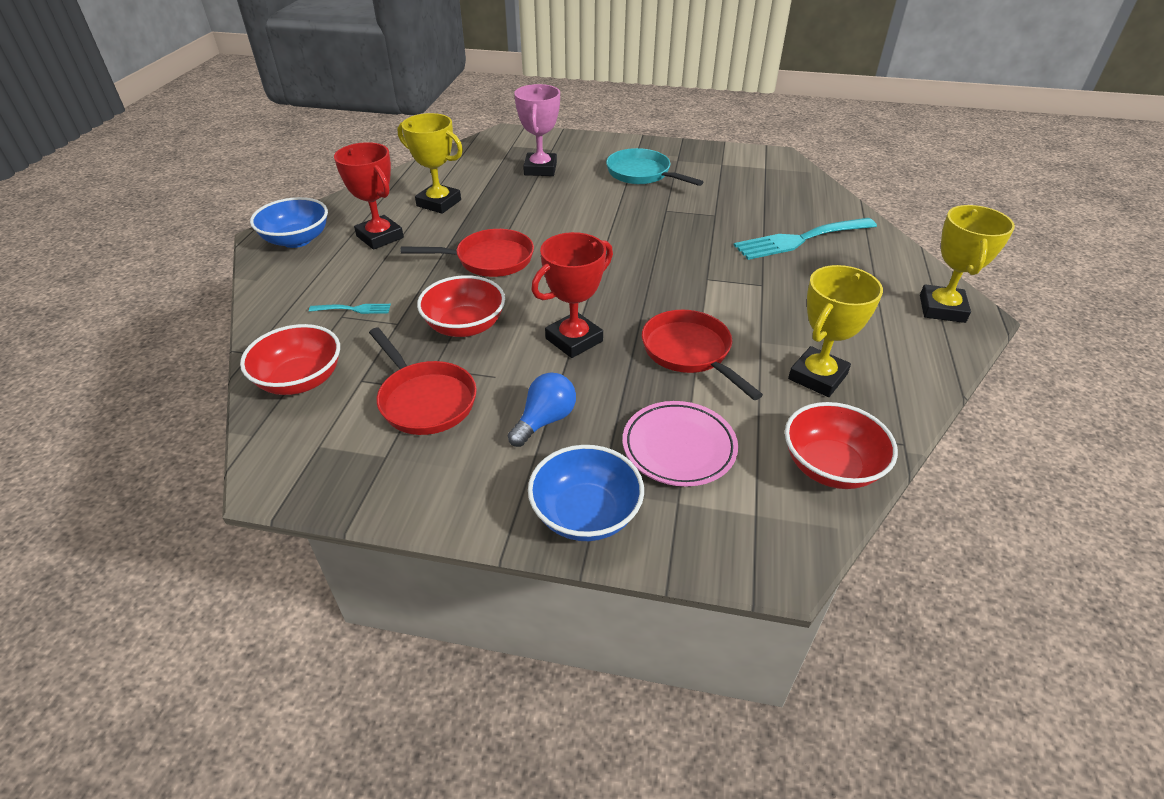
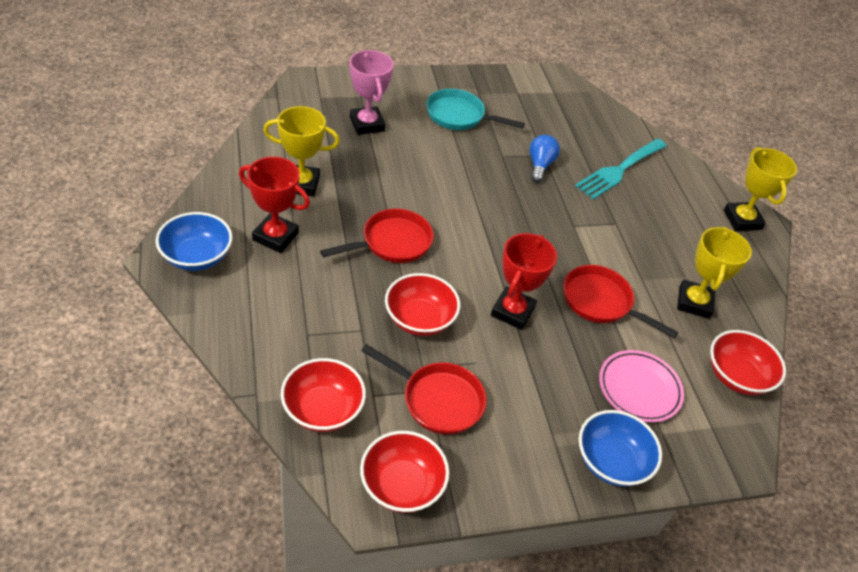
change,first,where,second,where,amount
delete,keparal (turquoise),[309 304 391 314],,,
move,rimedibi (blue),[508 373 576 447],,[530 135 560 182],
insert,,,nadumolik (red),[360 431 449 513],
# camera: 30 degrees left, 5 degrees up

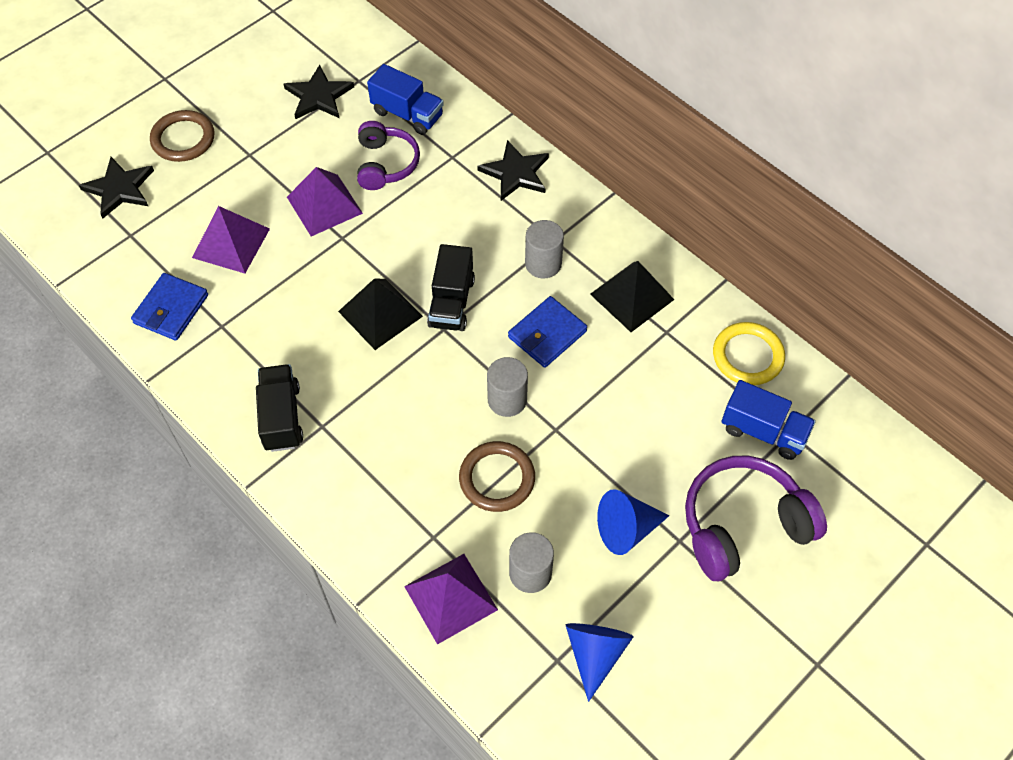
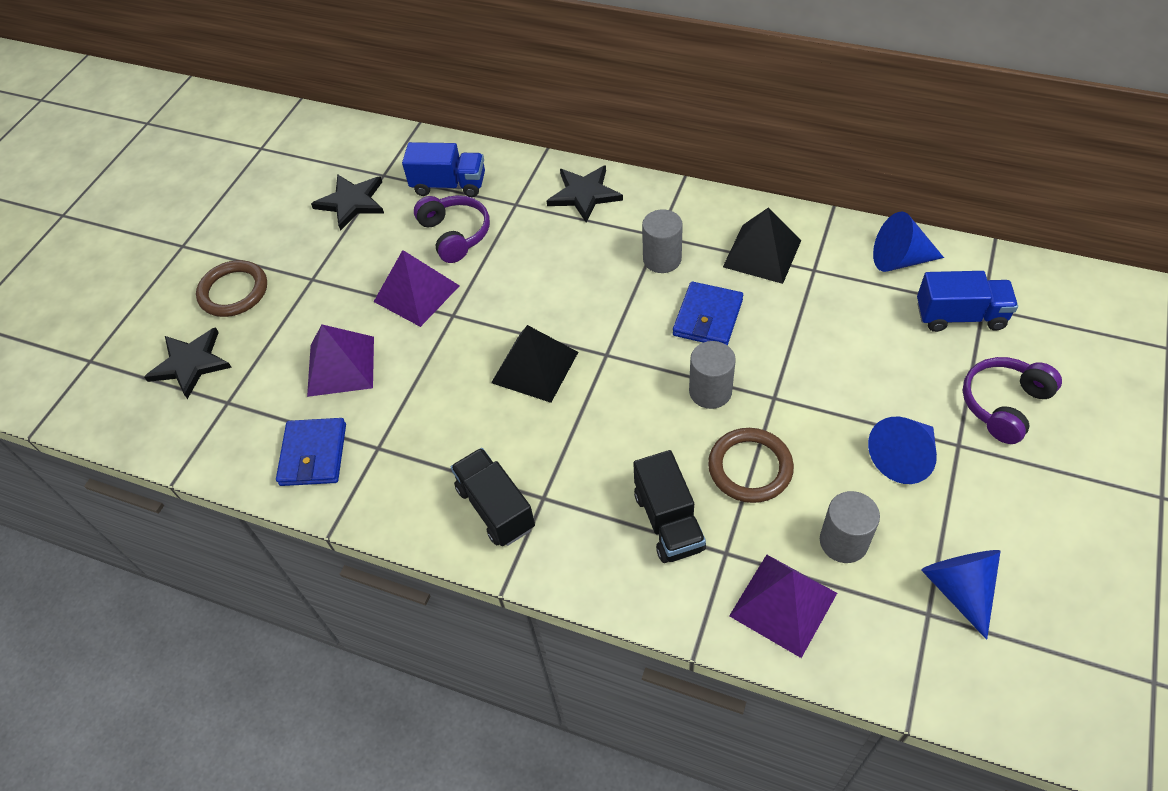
change,first,where,second,where,amount
move,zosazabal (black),[427 244 475 331],,[633 450 706 563],
replace,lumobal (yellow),[713 322 785 385],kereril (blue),[873 211 944 272],
resize,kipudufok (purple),[685 456 827 581],,[962 357 1062 444],x0.66
# camera: 20 degrees left, 5 degrees down

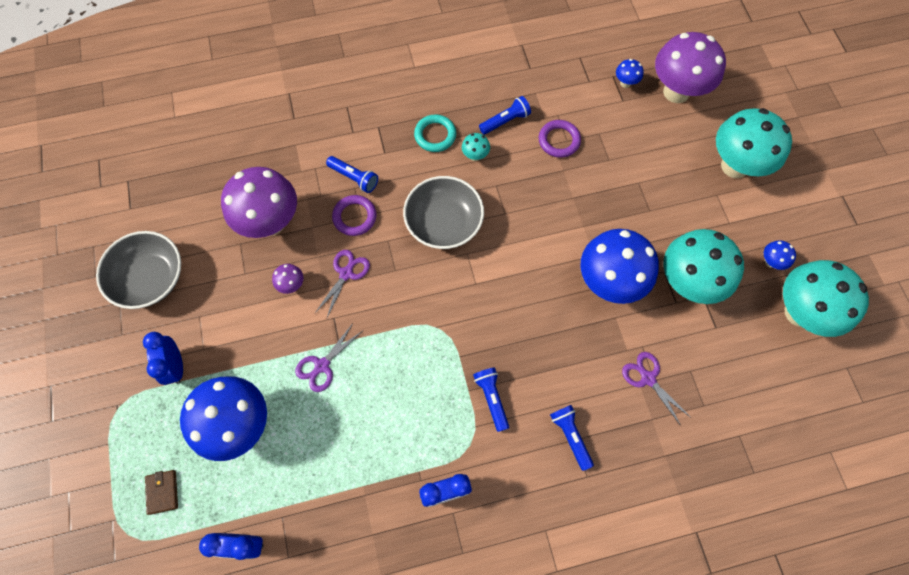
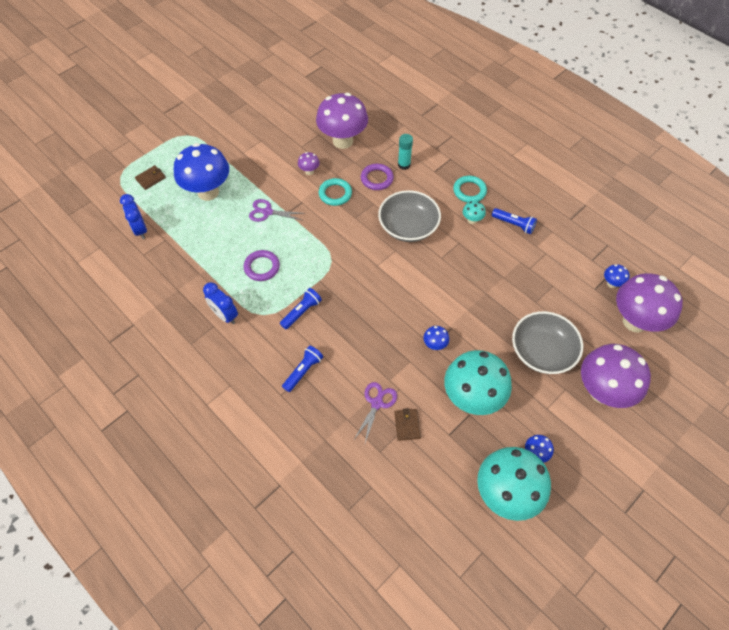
change,first,where,second,where,amount
recolor,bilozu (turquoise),[716 108 792 178],bilozu (purple),[581 344 651 408],
move,lumobal (purple),[539 120 581 158],,[244 250 280 281],
replace,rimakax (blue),[326 156 378 193],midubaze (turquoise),[398 134 413 170],
resize,bilozu (blue),[580 229 659 304],,[423 326 449 350],x0.42
move,nadumolik (grey),[96 231 181 309],,[512 311 583 374],
replace,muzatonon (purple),[315 250 370 320],lumobal (turquoise),[319 178 352 206],
delete,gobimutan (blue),[143 332 183 385],,,
insert,,,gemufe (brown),[394 408 421 441],
# camera: 60 degrees right, 10 degrees down

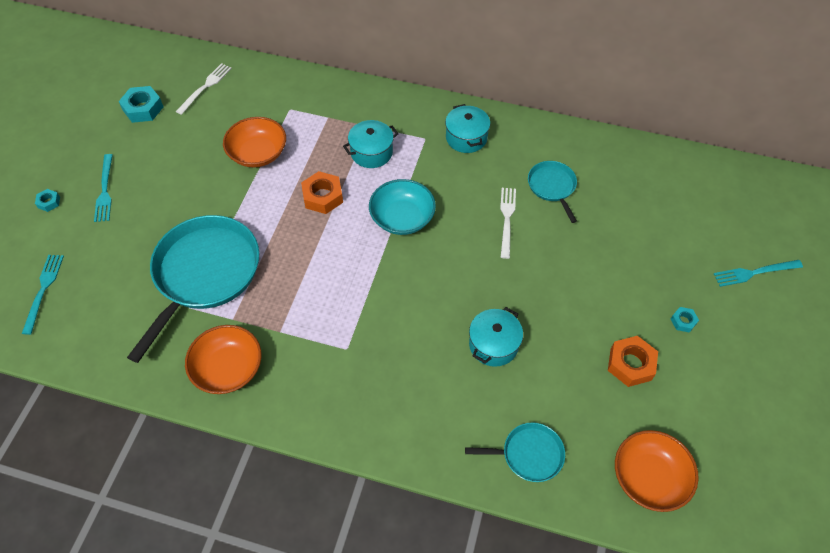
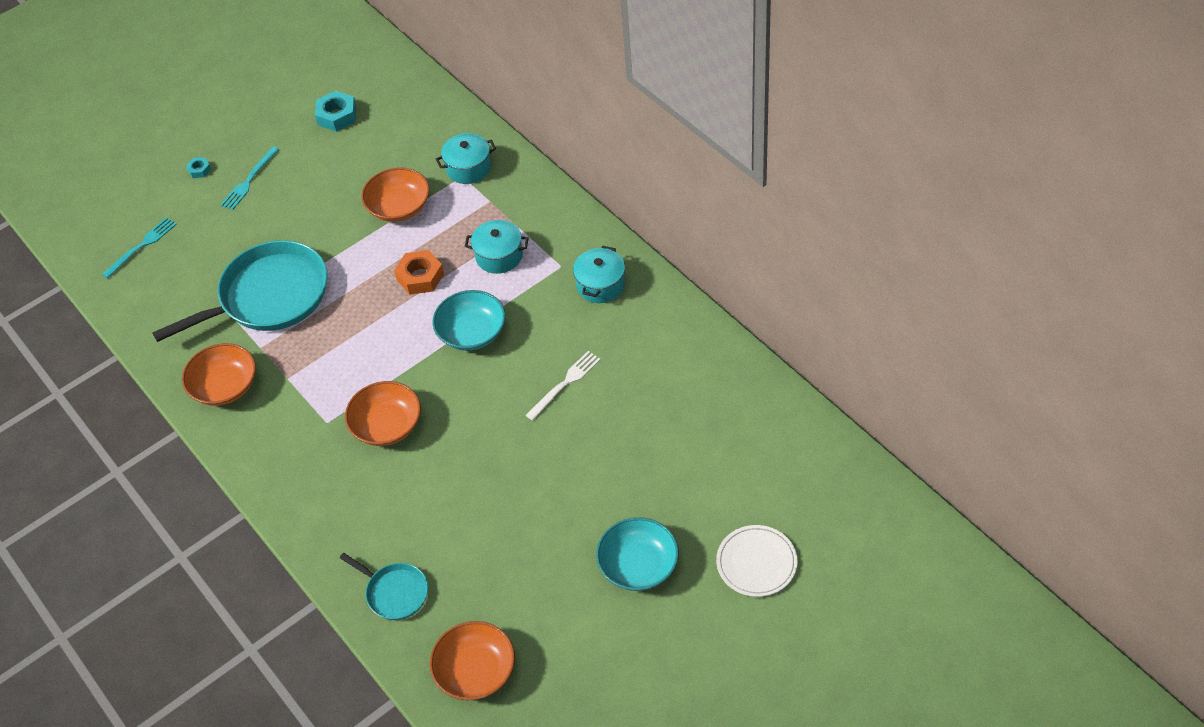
change,first,where,second,where,amount
delete,keparal (white),[175 63 232 115],,,
delete,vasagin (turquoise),[528 161 577 223],,,
replace,keparal (turquoise),[714 260 803 287],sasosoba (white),[716 525 797 597],
move,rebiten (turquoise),[469 307 523 367],,[436 133 496 184],
replace,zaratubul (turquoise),[671 307 699 333],nadumolik (turquoise),[596 517 679 591],
delete,zaratubul (orange),[608 336 658 387],,,
insert,,,nadumolik (orange),[345 381 421 446],
# camera: 40 degrees right, 5 degrees down

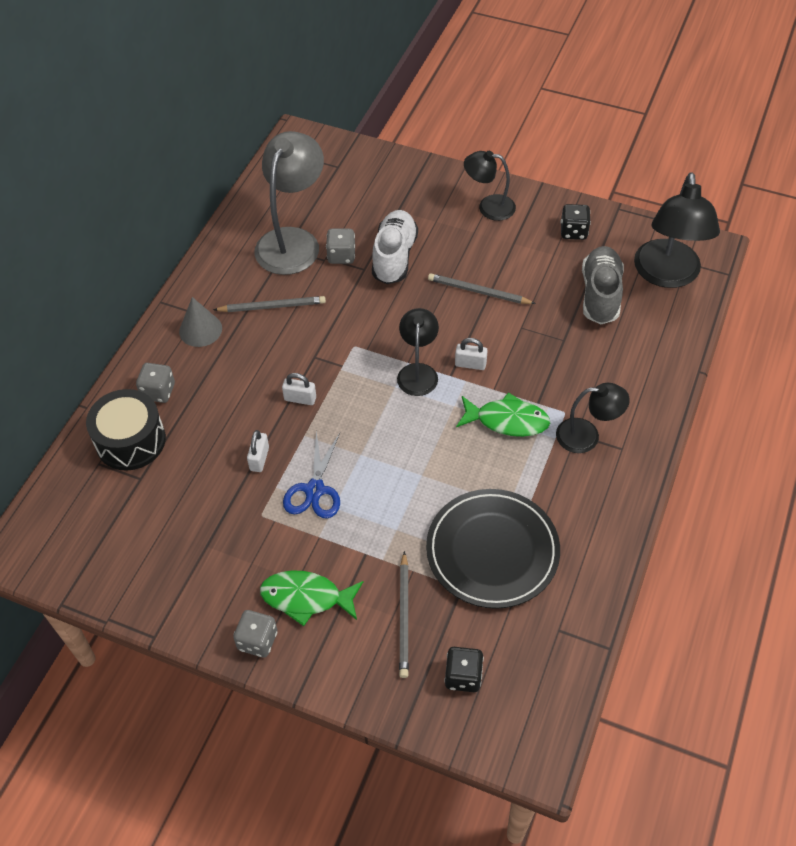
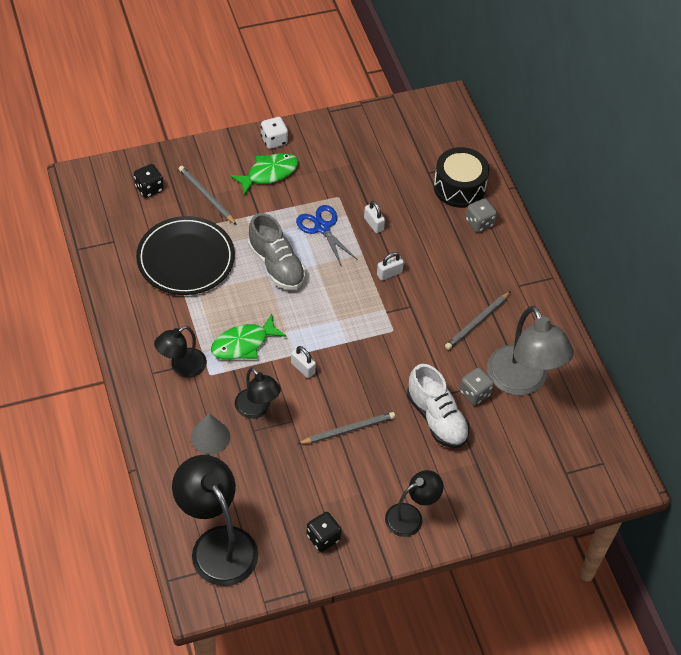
change,first,where,second,where,amount
move,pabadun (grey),[582 246 624 324],,[248 213 306 290],
move,kereril (grey),[179 297 222 347],,[191 413 230 454],
move,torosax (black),[397 308 439 396],,[235 367 281 419],
rotate,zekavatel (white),[455 338 488 370],,[291 346 316 378],75 degrees clockwise
recolor,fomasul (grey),[233 610 277 658],fomasul (white),[261 117 288 149],
# camera: 135 degrees right, 0 degrees up

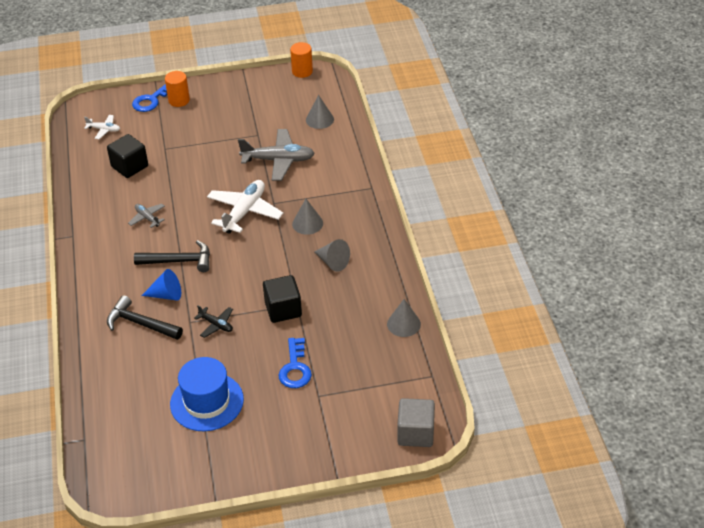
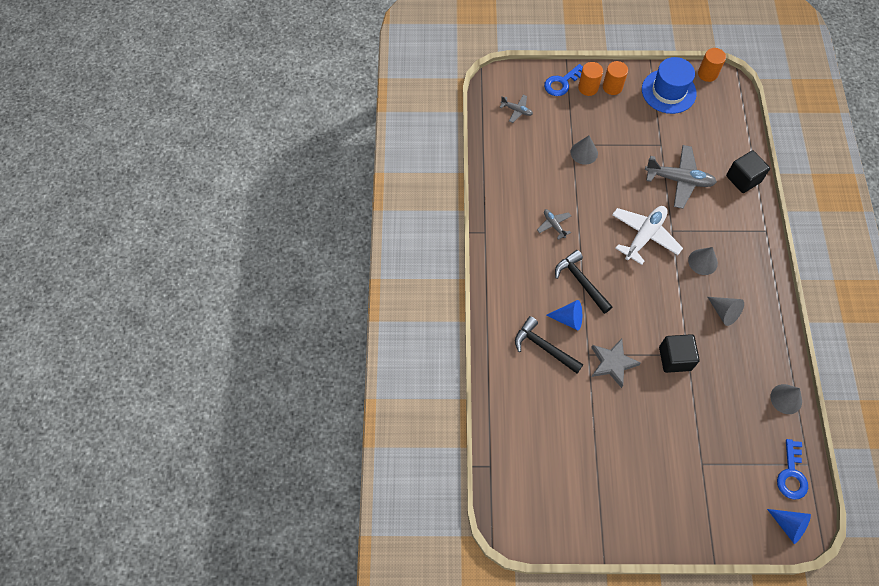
change,first,where,second,where,amount
move,kereril (grey),[306 95 334 129],,[571 135 598 165],
recolor,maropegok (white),[84 115 120 139],maropegok (grey),[499 95 533 123],
move,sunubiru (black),[107 134 148 178],,[726 150 770 193],
rotate,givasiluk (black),[134 240 210 272],,[555 250 612 314],135 degrees counterclockwise
replace,maropegok (black),[194 305 233 338],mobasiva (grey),[591 338 641 388],
move,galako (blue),[279 338 312 388],,[777 439 808 500],
move,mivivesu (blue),[170 357 244 431],,[642 57 697 114],
replace,sunubiru (grey),[397 398 435 447],kereril (blue),[767 509 811 544],
insert,,,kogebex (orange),[603 61 628 95],
# camera: 10 degrees right, 20 degrees up

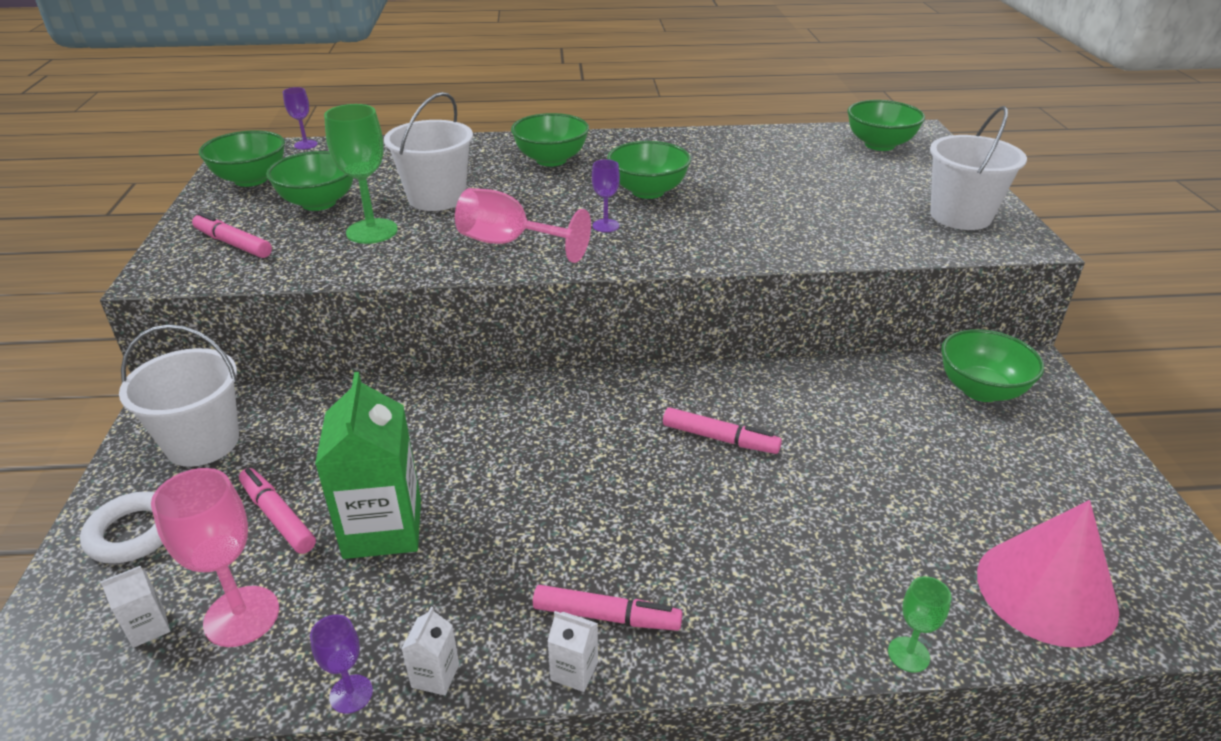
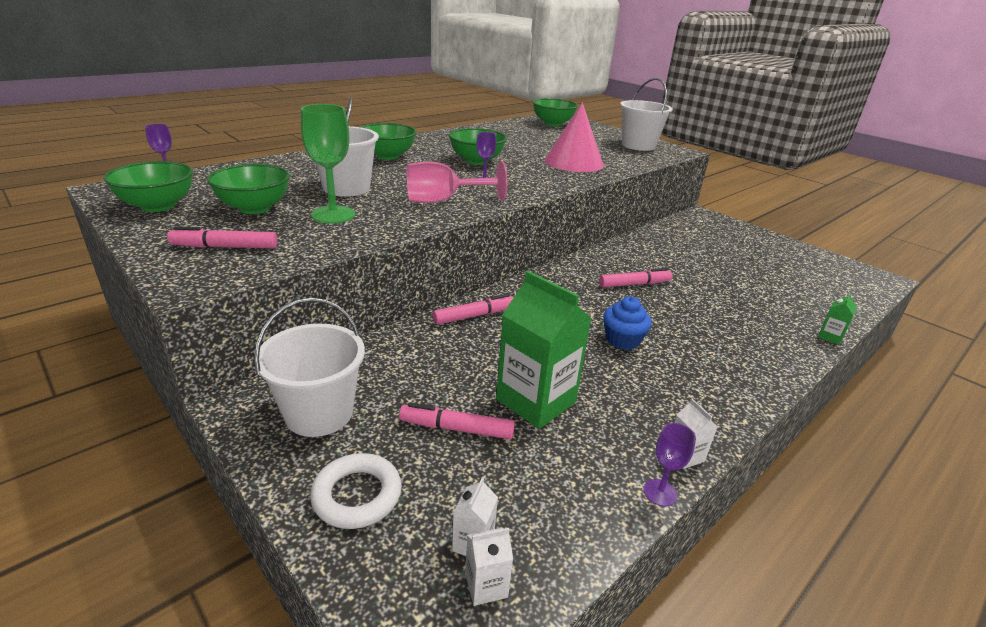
change,first,where,second,where,amount
delete,nadumolik (green),[941 329 1044 402],,,
delete,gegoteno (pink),[151 468 279 647],,,
move,kereril (pink),[977 500 1119 648],,[545 103 604 172],
replace,gegoteno (green),[888 576 951 673],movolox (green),[818 293 857 345],
move,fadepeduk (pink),[533 585 683 631],,[433 294 514 325],
move,movolox (white),[548 611 598 692],,[465 528 513 606],
insert,,,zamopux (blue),[603 296 652 350],
# camera: 40 degrees left, 5 degrees down

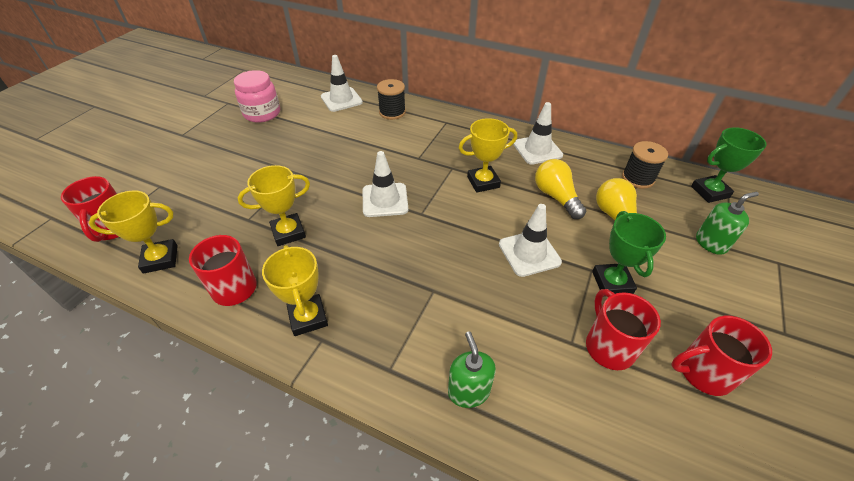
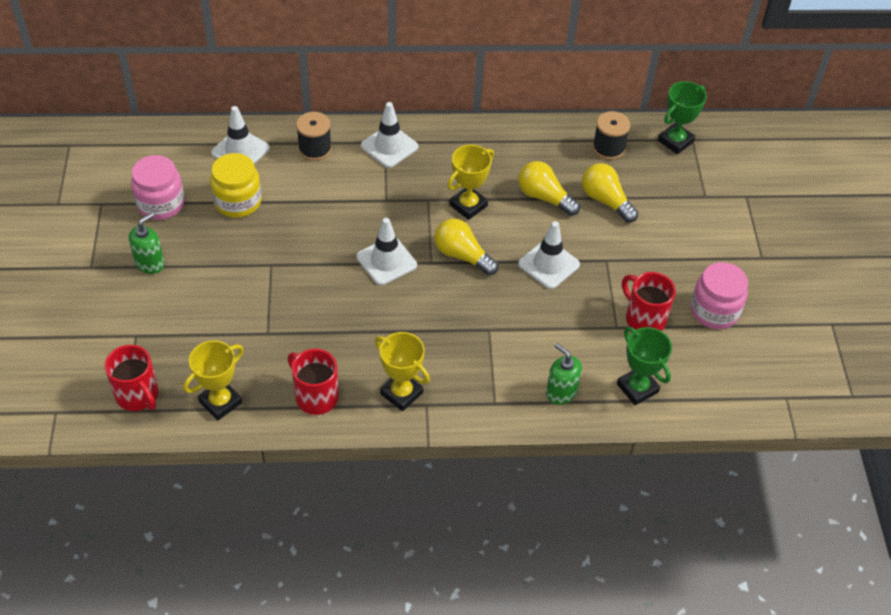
change,first,where,second,where,amount
move,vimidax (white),[513 102 563 165],,[361 102 418 168],
delete,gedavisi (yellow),[237 165 310 246],,,
move,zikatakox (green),[696 192 759 255],,[129 213 164 274],
move,gedavisi (green),[592 211 666 294],,[617 327 672 405],
replace,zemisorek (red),[671 316 772 396],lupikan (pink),[691 262 748 329],
insert,,,lupikan (yellow),[210 153 262 218],
insert,,,rimedibi (yellow),[435 219 498 276],
# camera: 30 degrees left, 5 degrees up

